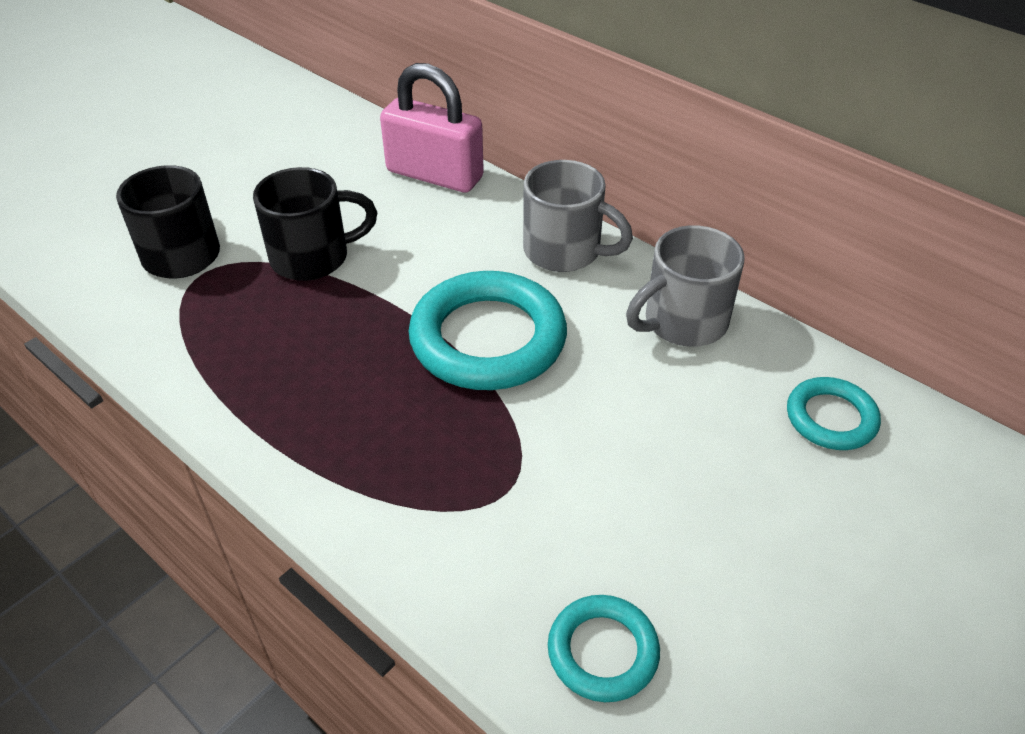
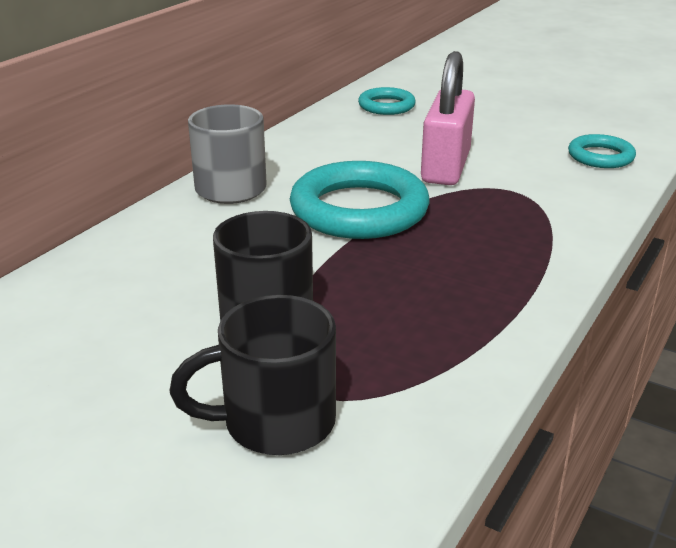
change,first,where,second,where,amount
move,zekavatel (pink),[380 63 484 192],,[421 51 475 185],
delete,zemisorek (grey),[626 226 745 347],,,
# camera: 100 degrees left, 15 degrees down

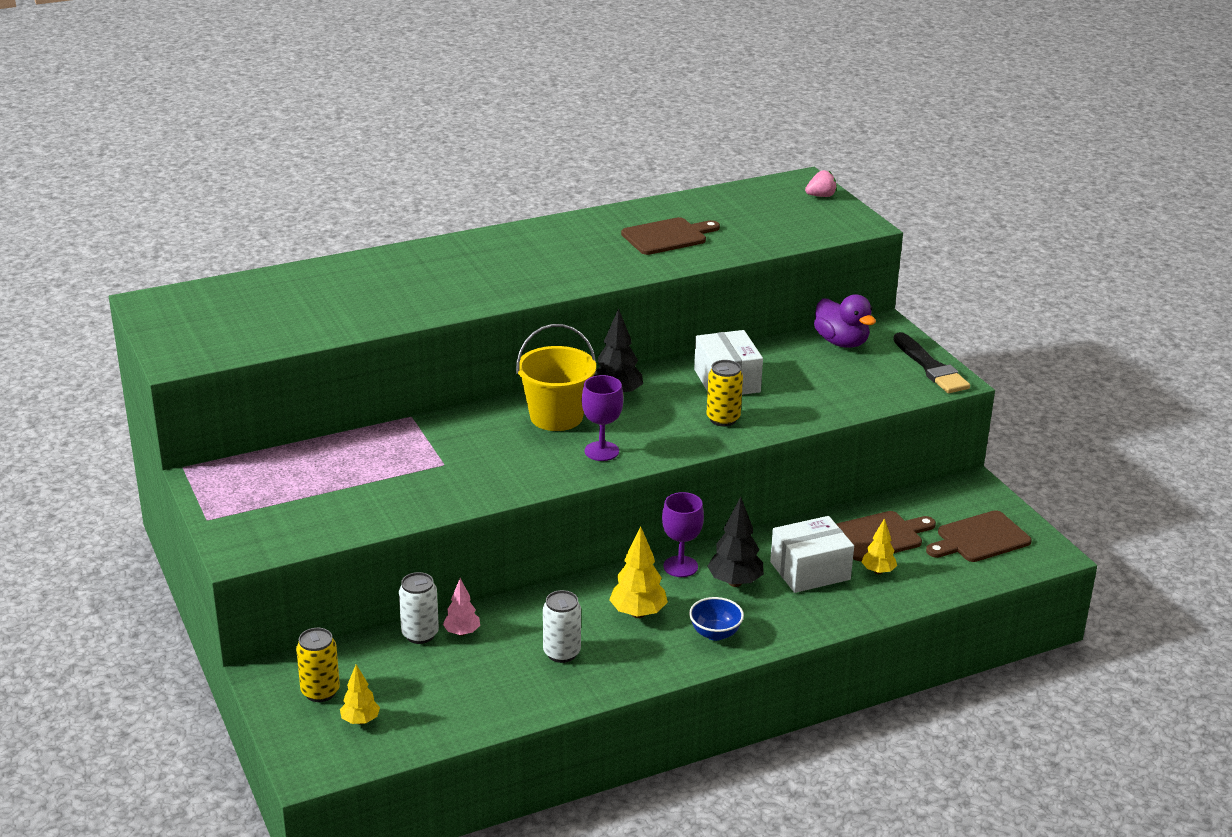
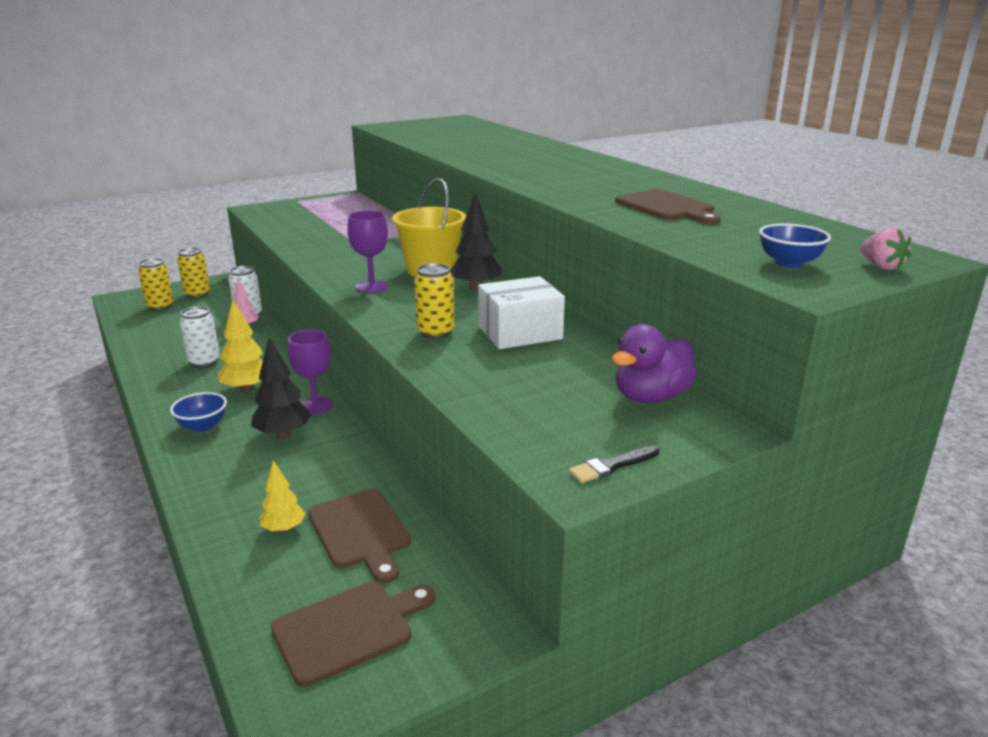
change,first,where,second,where,amount
resize,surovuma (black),[893 332 970 393],,[569 445 659 483],x0.54
rotate,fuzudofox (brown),[926 510 1031 562],,[271 582 436 687],90 degrees clockwise
delete,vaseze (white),[770 516 854 593],,,
replace,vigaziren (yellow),[340 664 380 724],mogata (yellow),[138 258 174 311],
insert,,,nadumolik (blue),[759 223 831 268],
# camera: 85 degrees right, 5 degrees down

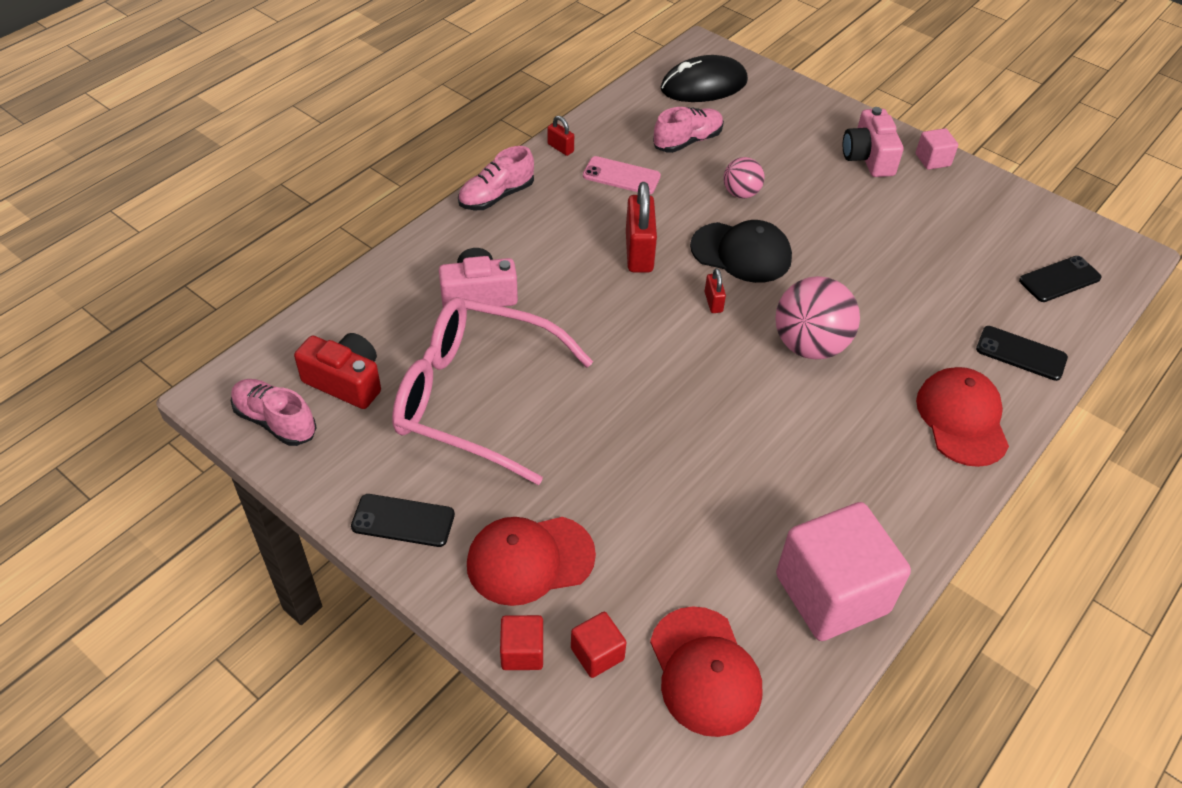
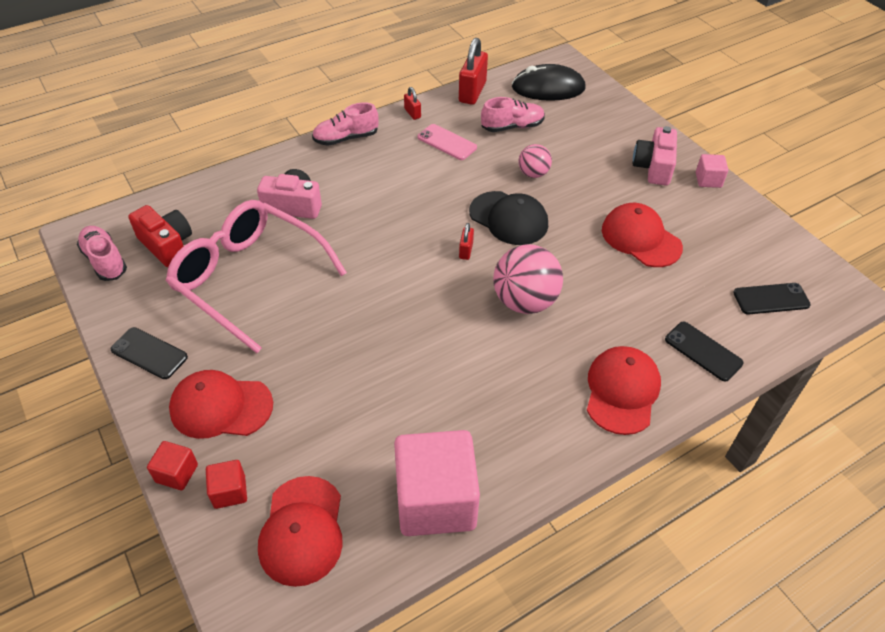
change,first,where,second,where,amount
move,zekavatel (red),[626 182 657 273],,[459 38 488 105],
insert,,,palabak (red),[602 203 683 267],
# camera: 20 degrees right, 0 degrees up

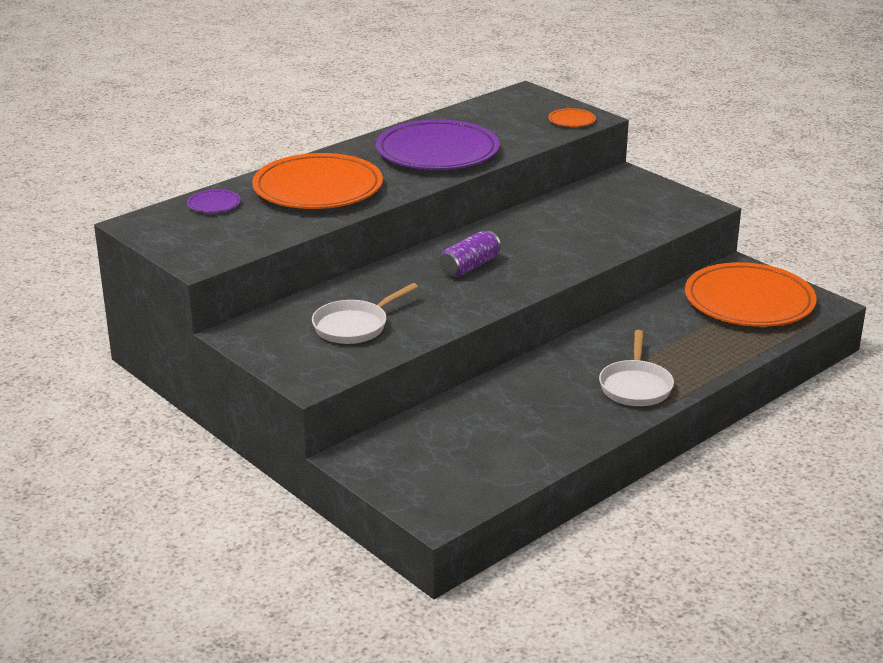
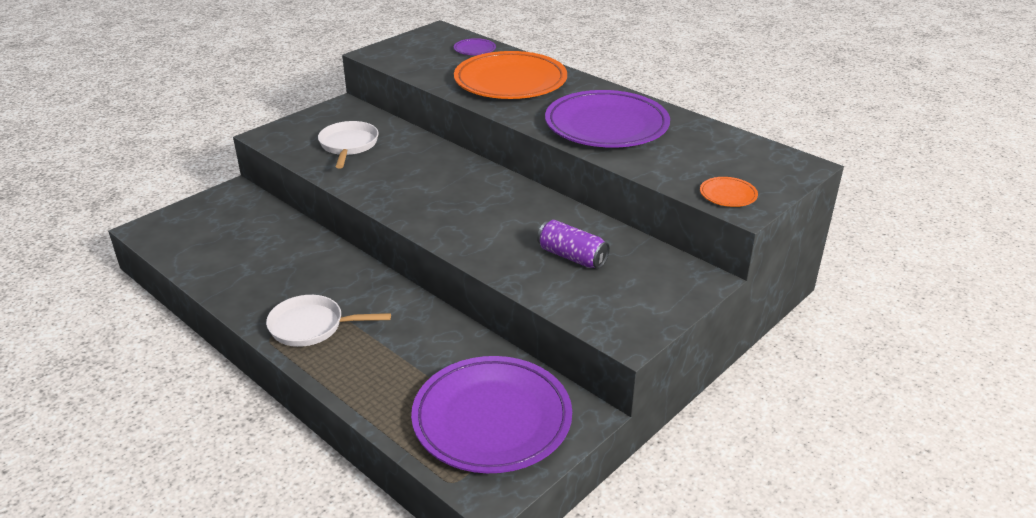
change,first,where,second,where,amount
move,mogata (purple),[440 231 501 277],,[537 220 610 269],
recolor,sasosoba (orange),[685 262 817 327],sasosoba (purple),[411 356 572 473],
rotate,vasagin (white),[312 283 418 344],,[318 121 379 169],45 degrees clockwise
# camera: 85 degrees right, 5 degrees up

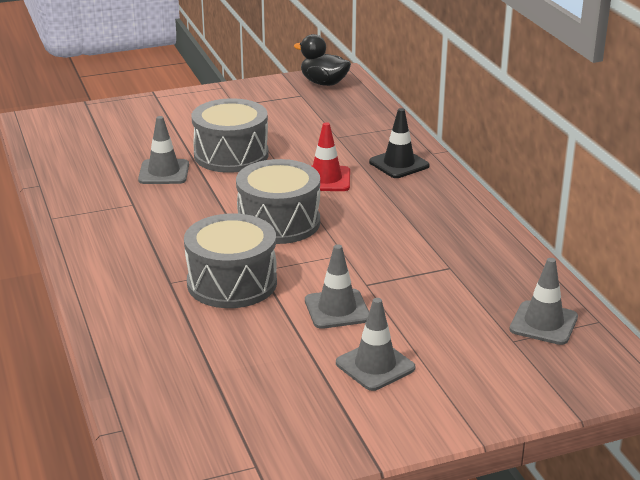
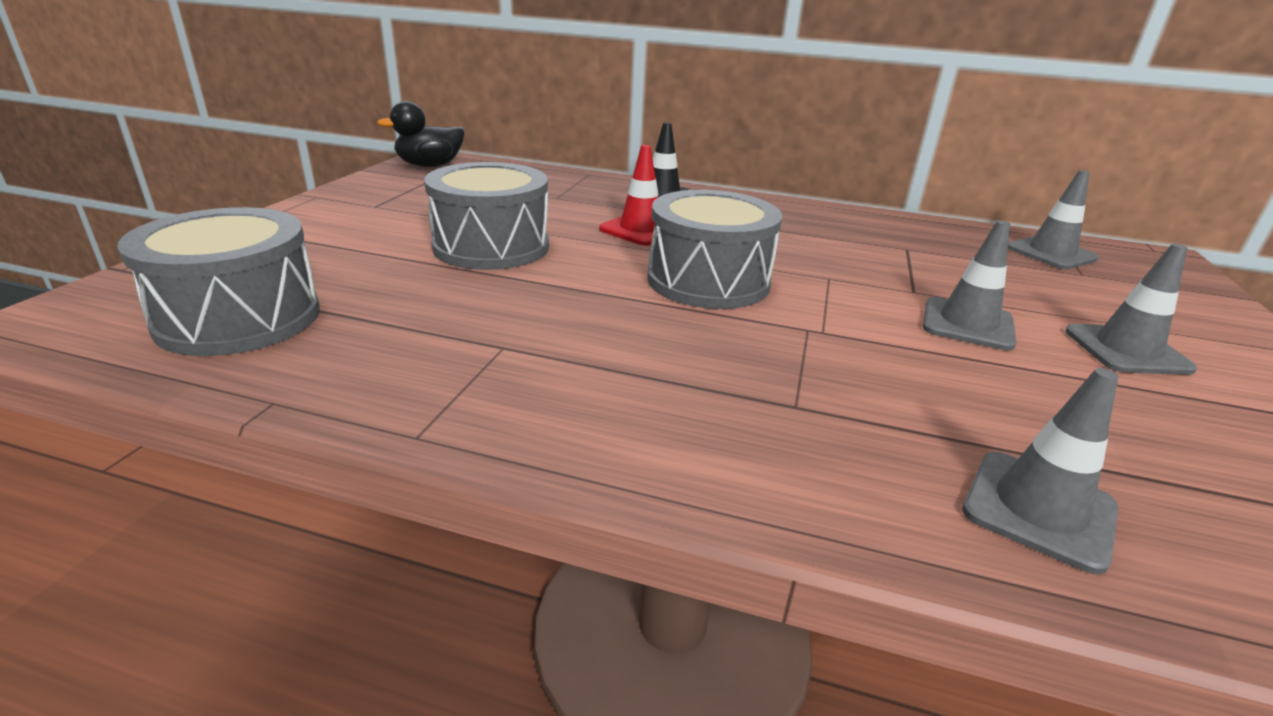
change,first,where,second,where,amount
move,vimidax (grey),[138 116 189 184],,[962 368 1118 575],
move,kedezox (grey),[184 213 277 308],,[118 207 320 356],
# camera: 55 degrees left, 0 degrees up

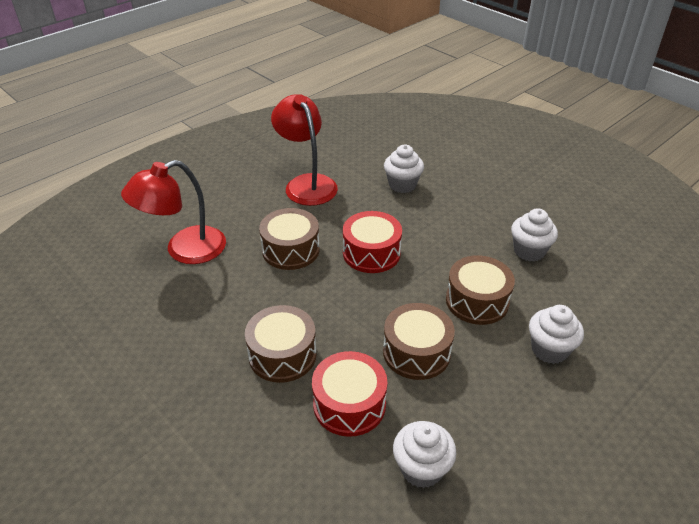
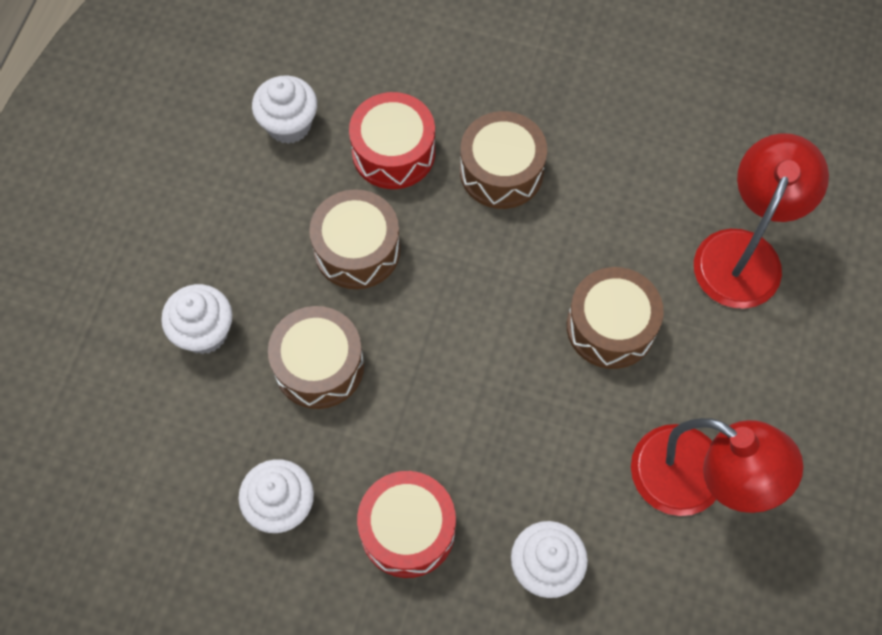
change,first,where,second,where,amount
move,kedezox (red),[343 211 402 273],,[357 471 456 578],
# camera: 150 degrees right, 25 degrees up

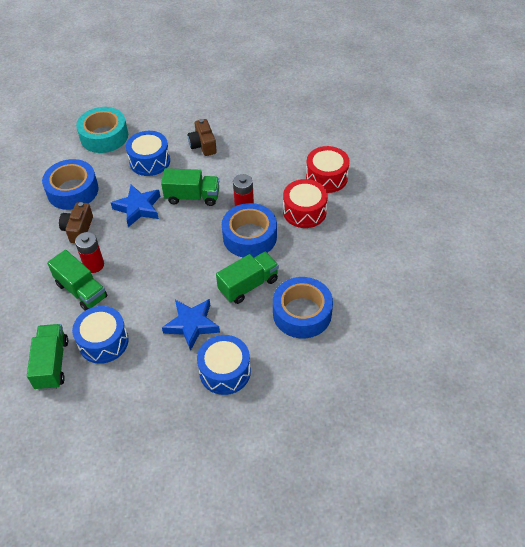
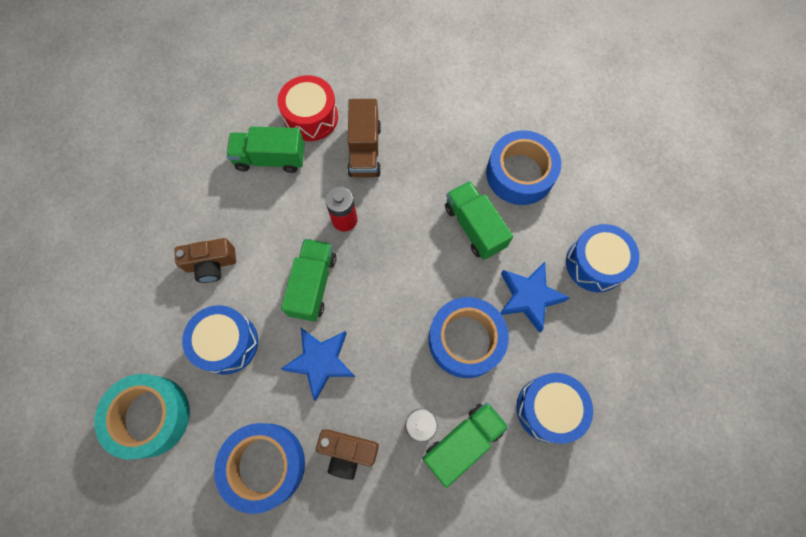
change,first,where,second,where,amount
replace,kedezox (red),[283 179 328 228],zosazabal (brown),[347 99 381 177],
move,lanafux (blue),[222 203 277 258],,[429 297 509 378],
move,zosazabal (green),[27 324 68 390],,[226 127 305 173],
# camera: 85 degrees left, 20 degrees up

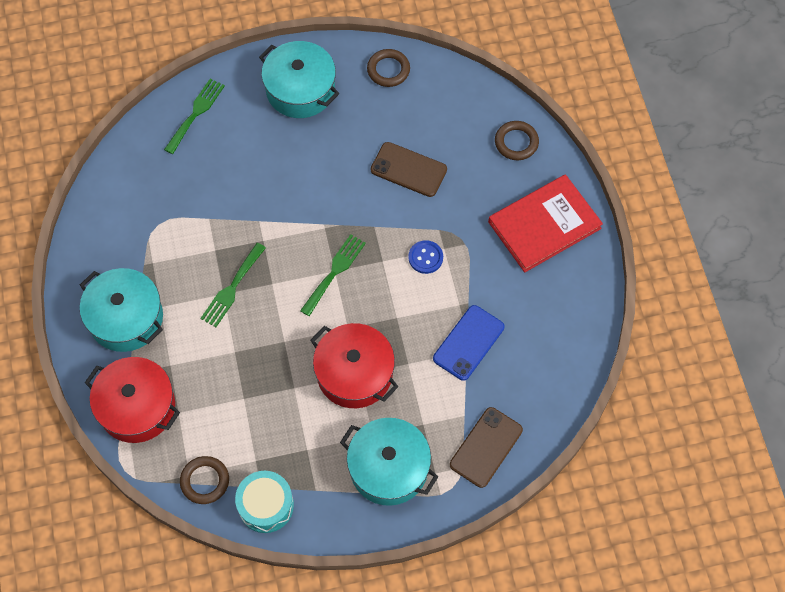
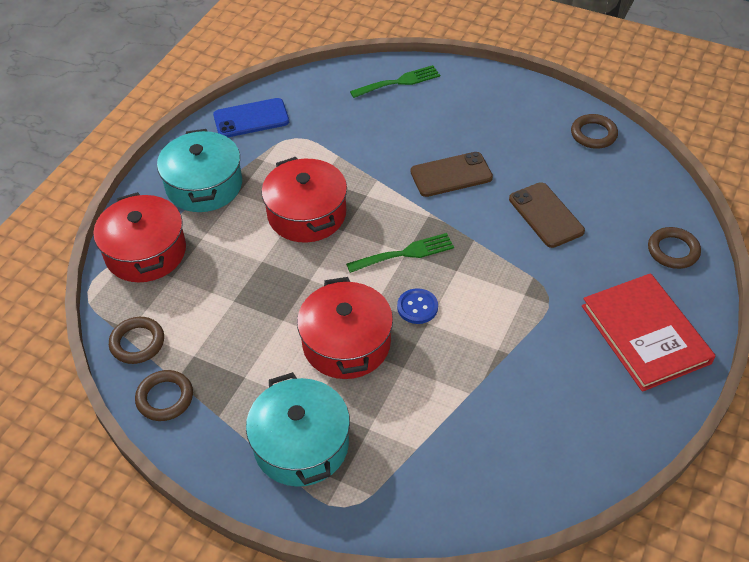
change,first,where,second,where,amount
delete,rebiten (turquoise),[259 41 339 118],,,
rotate,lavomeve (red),[488 174 603 272],,[582 273 716 392],60 degrees clockwise
move,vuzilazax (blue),[408 240 443 274],,[397 288 438 324],
replace,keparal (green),[200 243 266 327],rebiten (red),[261 157 347 243],
move,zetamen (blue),[433 305 504 381],,[213 98 289 137],
move,zetamen (brown),[450 407 523 488],,[410 152 493 197],
replace,kedezox (turquoise),[235 471 294 533],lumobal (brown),[135 370 193 421],
# camera: 40 degrees right, 15 degrees down

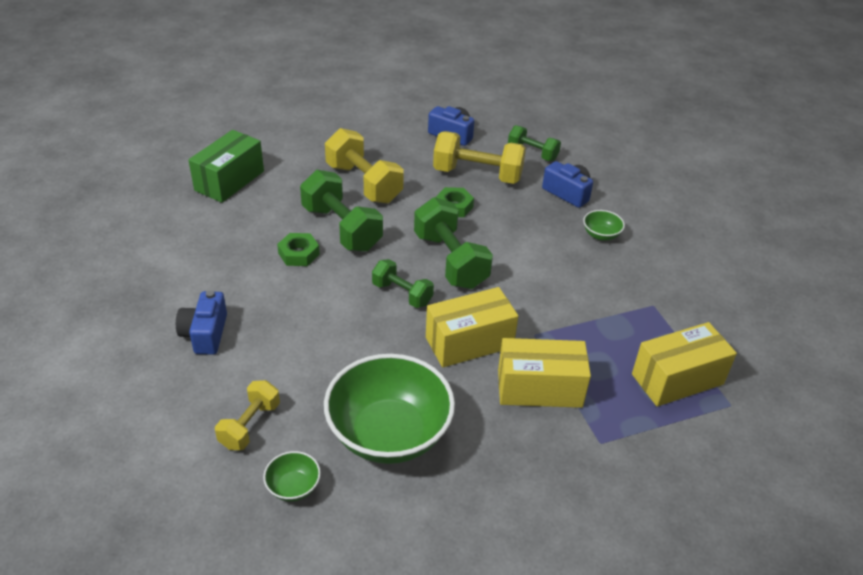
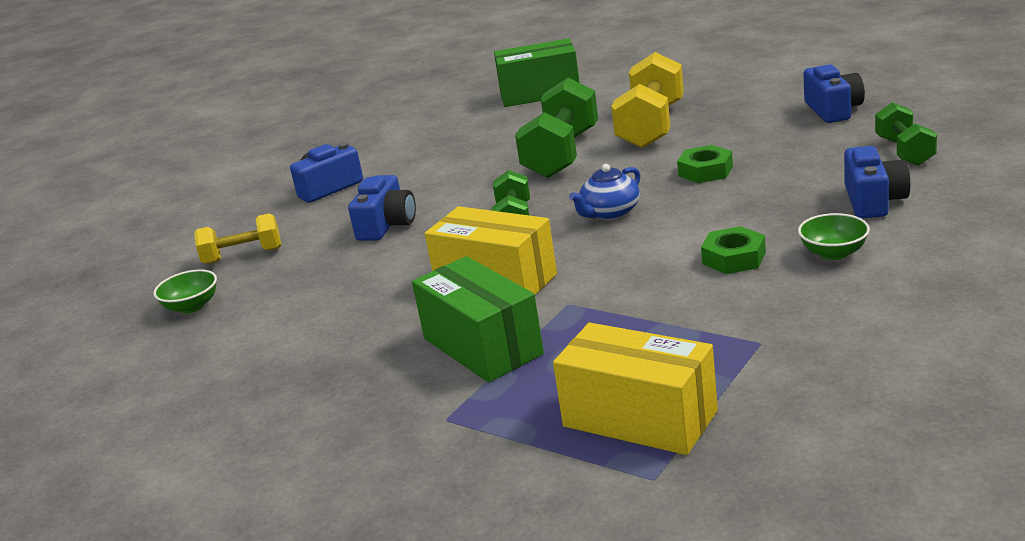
change,first,where,second,where,amount
delete,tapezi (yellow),[433 131 526 184],,,
replace,tapezi (green),[414 197 493 289],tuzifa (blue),[569 164 641 220],
move,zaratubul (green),[277 233 320 266],,[701 226 766 274],
recolor,vaseze (yellow),[498 338 591 408],vaseze (green),[412 256 544 383],
delete,nadumolik (green),[324 354 455 464],,,
insert,,,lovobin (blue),[348 175 416 241],
# camera: 60 degrees right, 15 degrees down

